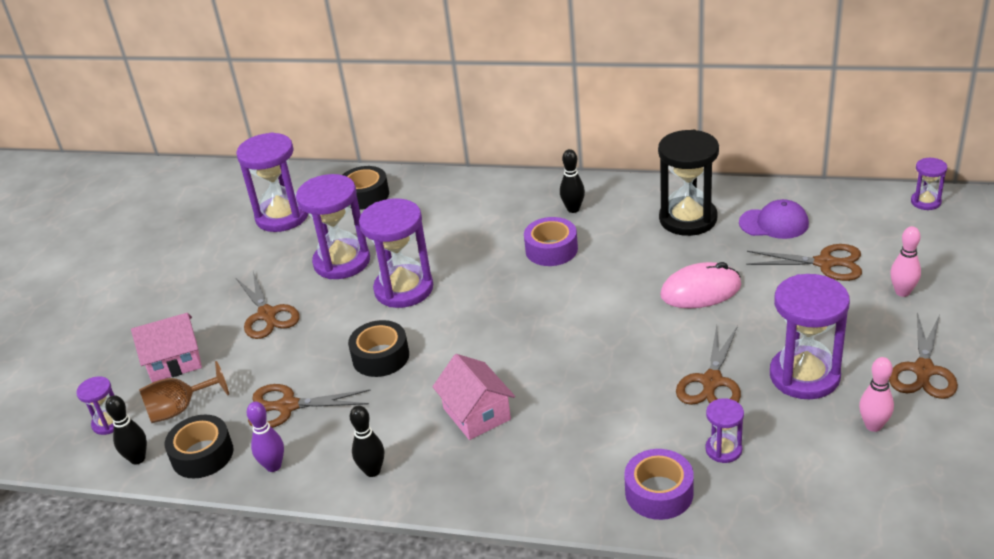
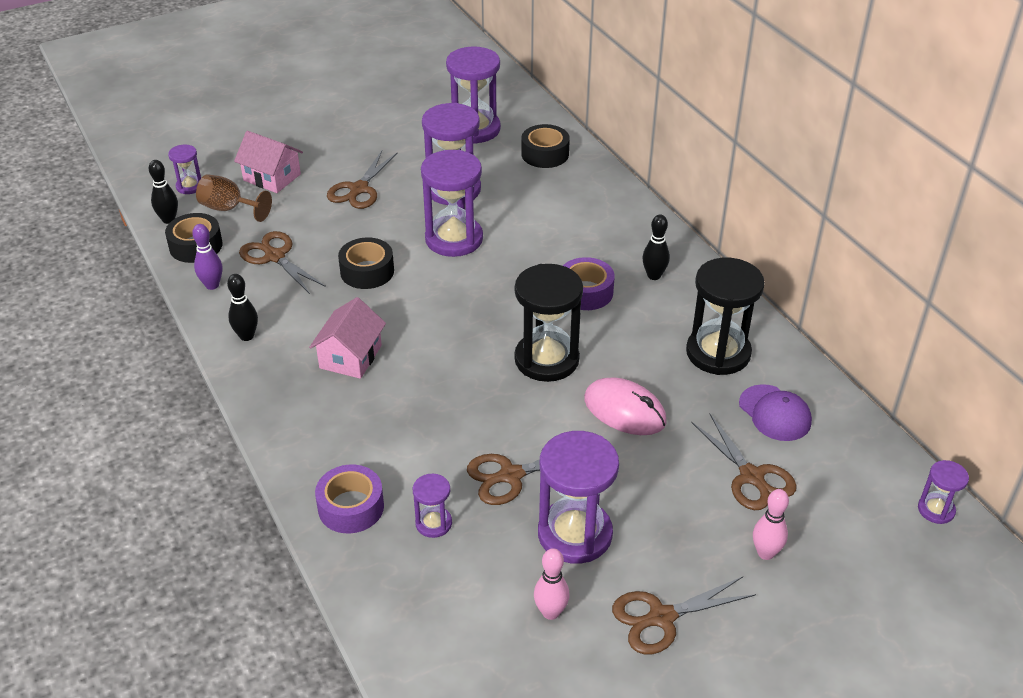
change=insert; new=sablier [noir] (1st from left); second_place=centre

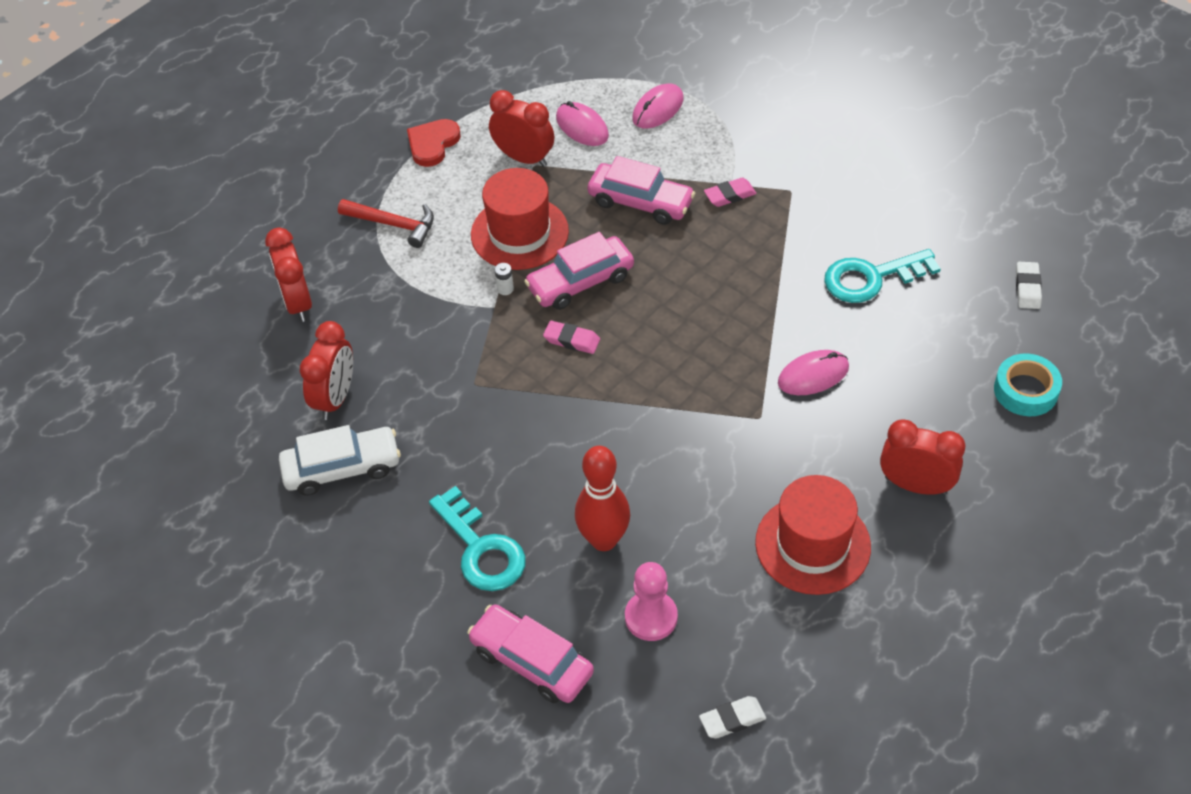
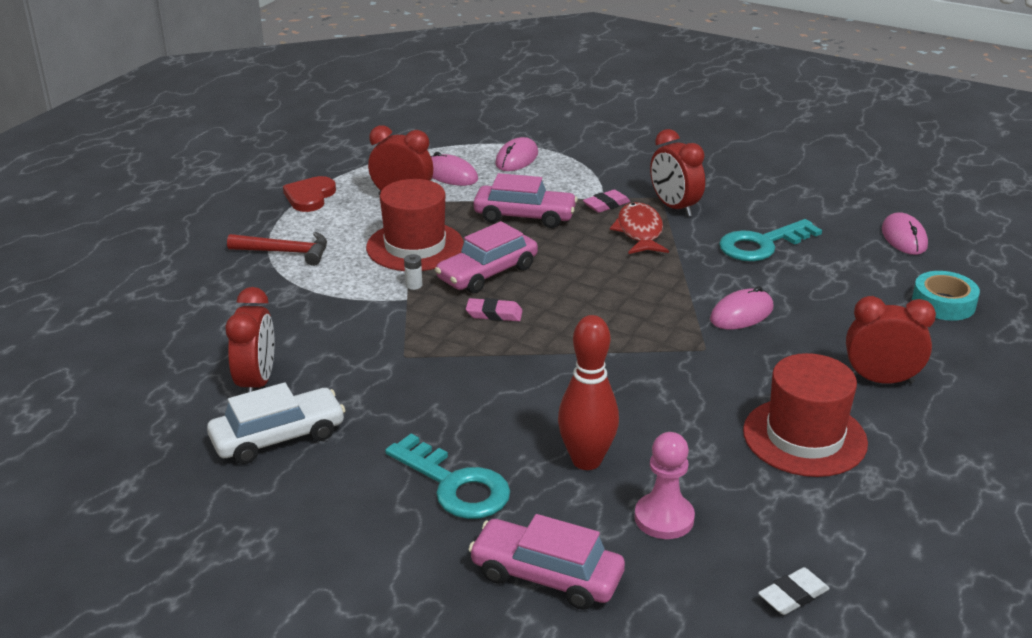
change=insert; new=poisson [rouge]; second_place=centre
change=move; old=réveil [rouge] (1st from left in the first image); new=réveil [rouge] (3rd from left); first_place=middle left; second_place=top centre
change=replace; old=gomme [blanc] (2nd from left); new=souris [rose] (4th from left); first_place=middle right; second_place=middle right

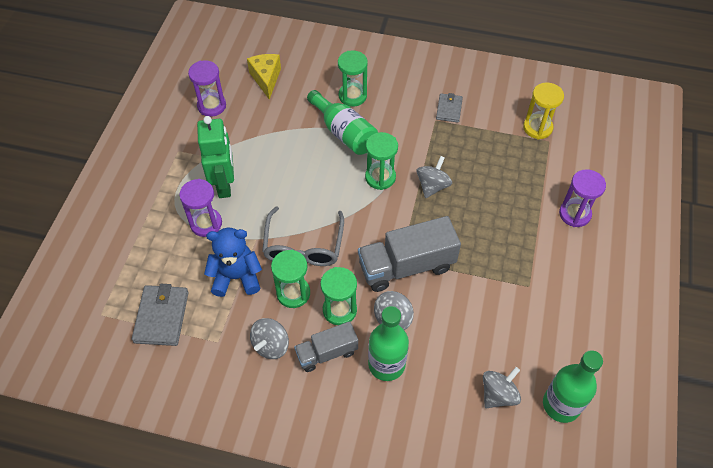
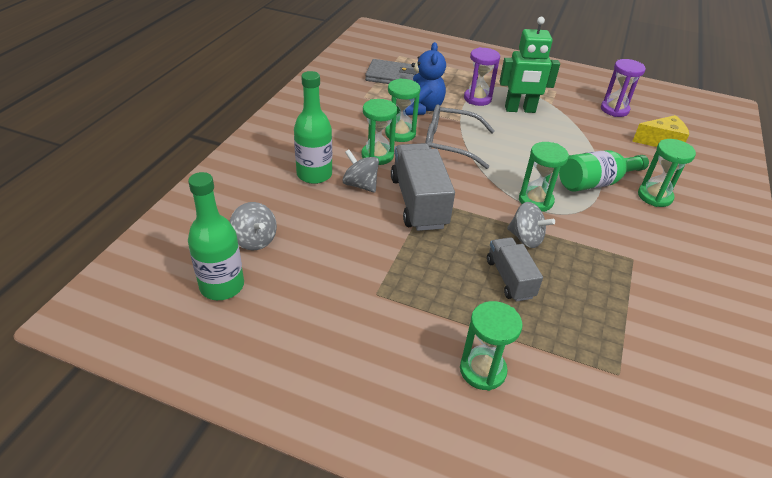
change=delete; old=toupie [gris] (1st from left); first_place=bottom centre
change=delete; old=portefeuille [gris] (2nd from left); first_place=top centre
change=delete; old=sablier [jaune]; first_place=top right
change=move; old=camion [gris] (1st from left in the first image); new=camion [gris] (2nd from left); first_place=bottom centre; second_place=middle right
change=recolor; old=sablier [violet] (3rd from left); new=sablier [vert] (3rd from left); first_place=middle right; second_place=bottom centre

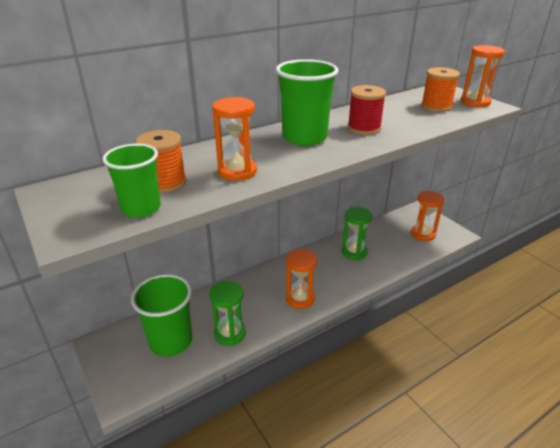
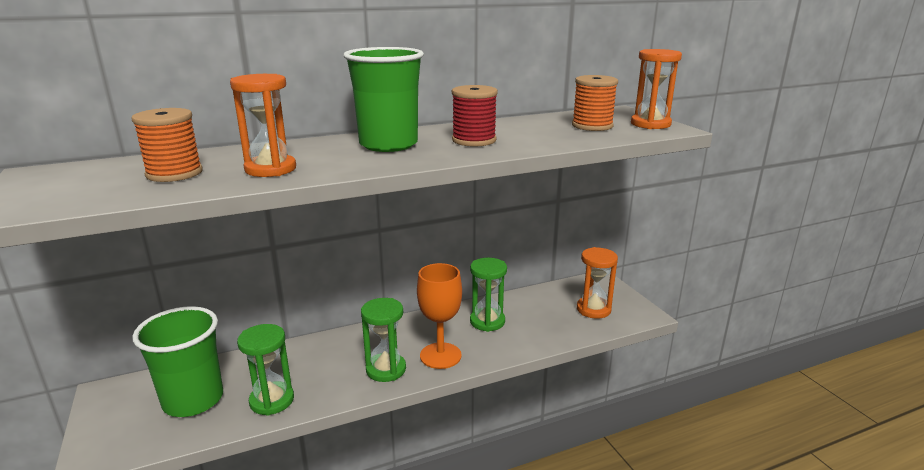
change=delete; old=gobelet [vert] (1st from left); first_place=middle left
change=insert; new=verre à pied [orange]; second_place=bottom centre
change=recolor; old=sablier [orange] (2nd from left); new=sablier [vert] (2nd from left); first_place=centre; second_place=bottom centre

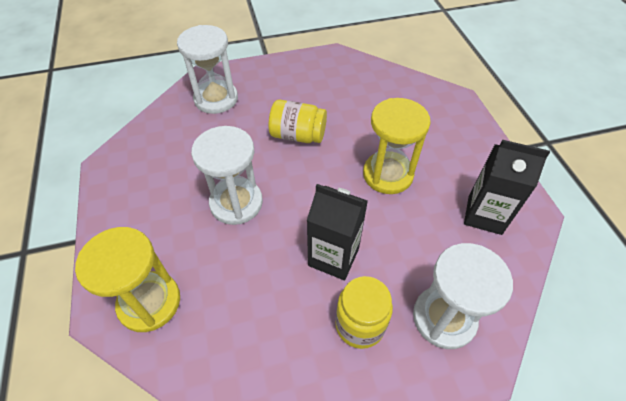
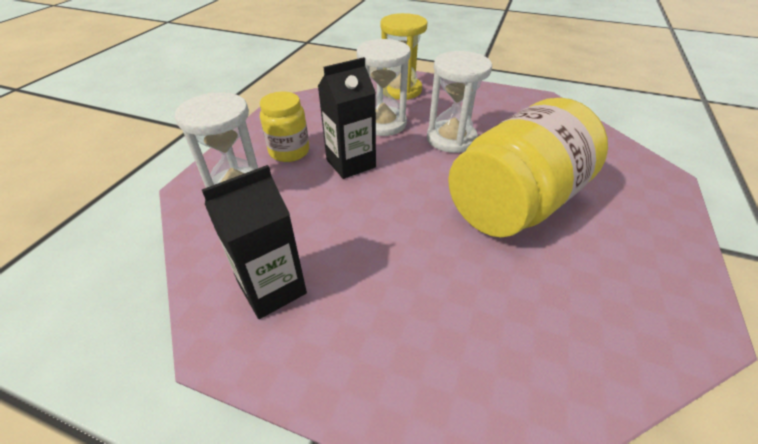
change=delete; old=sablier [jaune] (2nd from left); first_place=centre
change=move; old=sablier [blanc] (1st from left in the first image); new=sablier [blanc] (2nd from left); first_place=top left; second_place=top centre
change=resize; old=bocal [jaune] (1st from left in the first image); first_place=top centre; second_place=middle right; factor=1.95

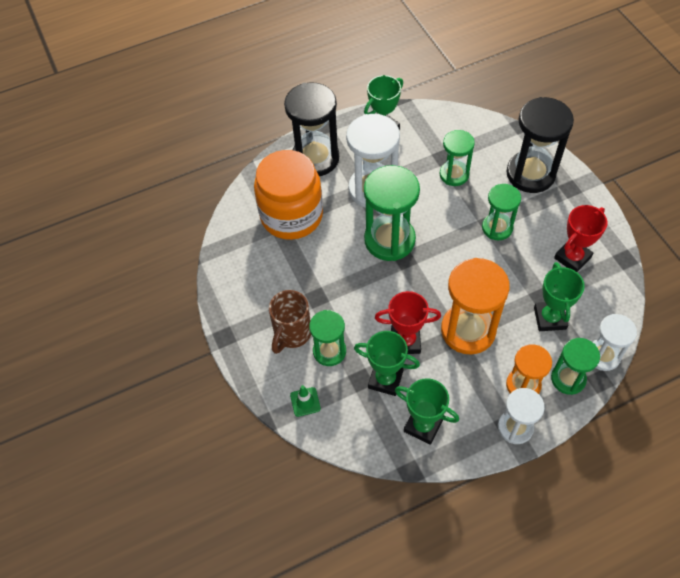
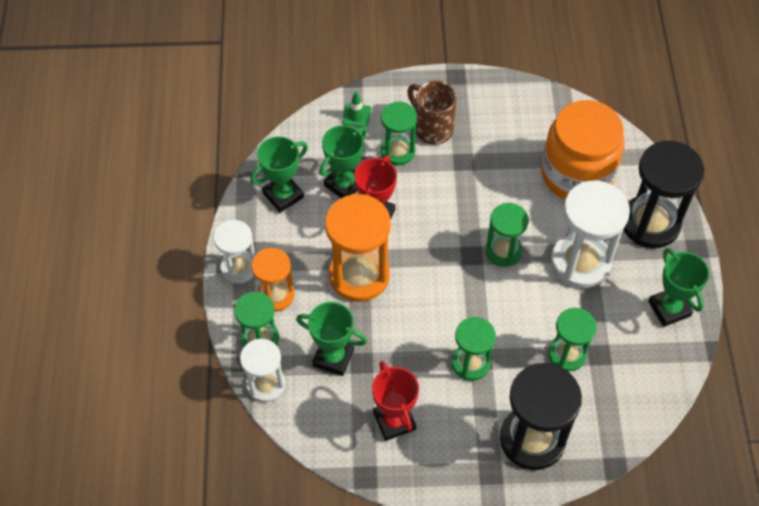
change=resize; old=sablier [vert] (2nd from left in the first image); first_place=centre; second_place=middle right; factor=0.61

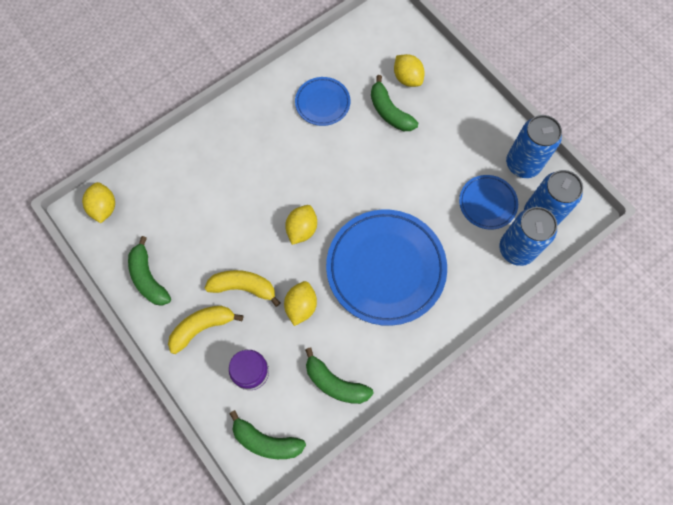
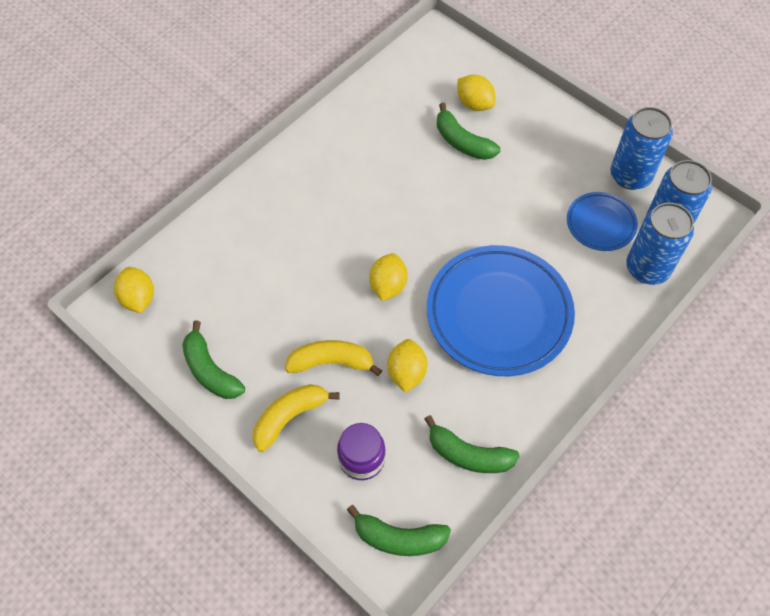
change=delete; old=assiette [bleu] (1st from left); first_place=top centre

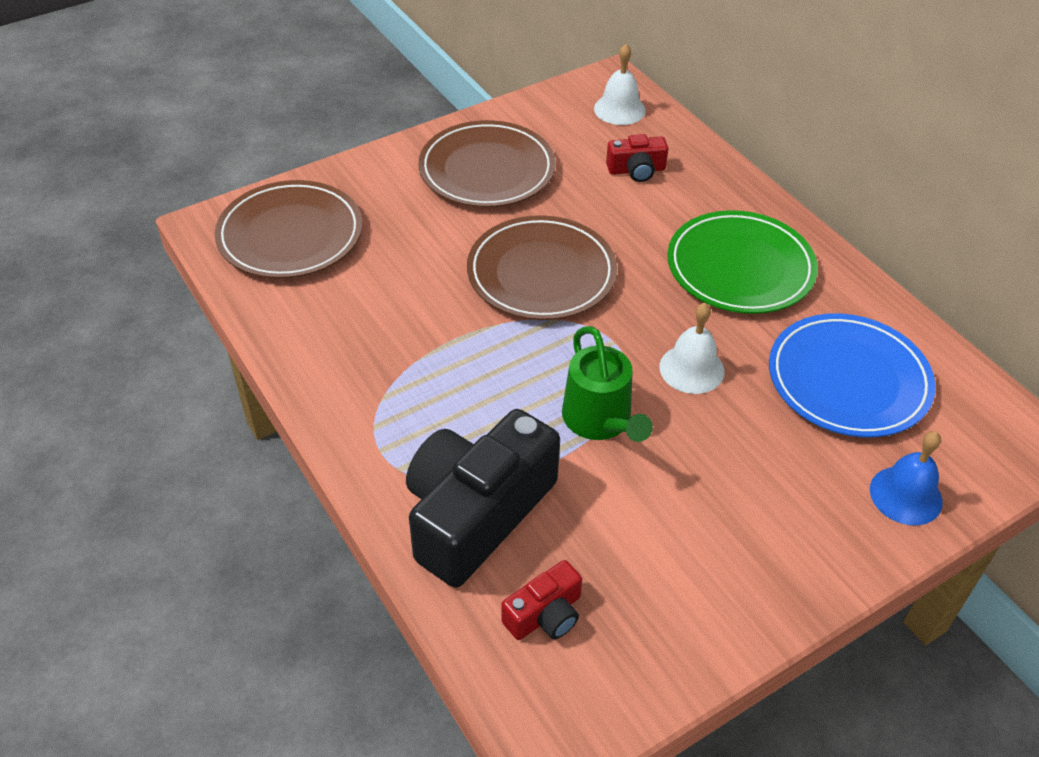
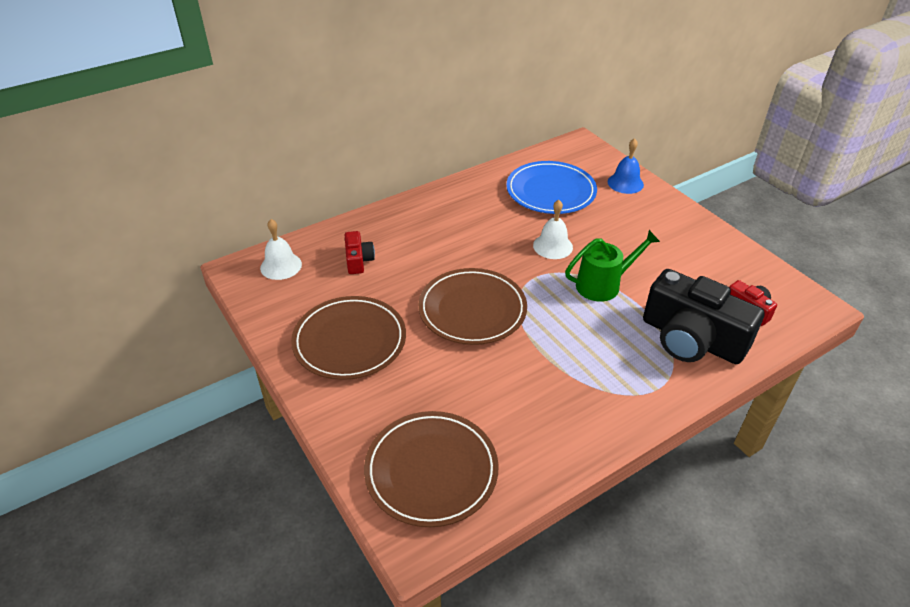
change=delete; old=assiette [vert]; first_place=middle right

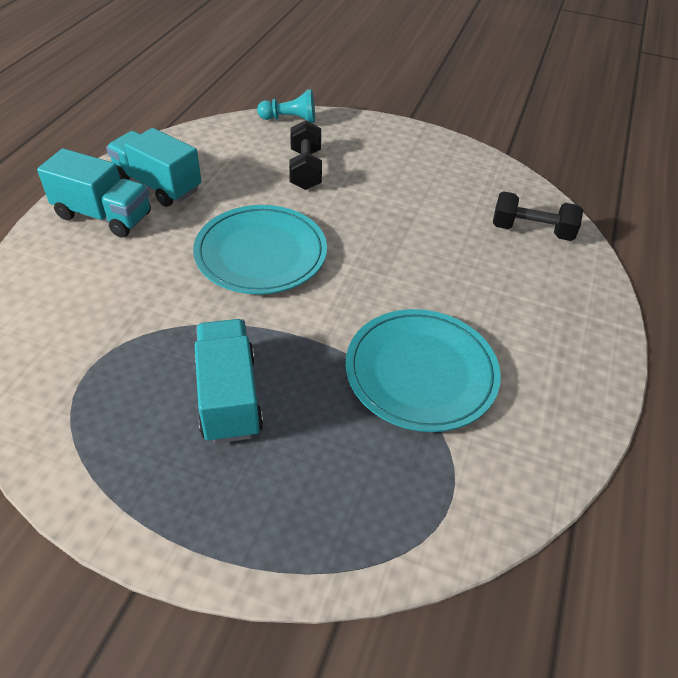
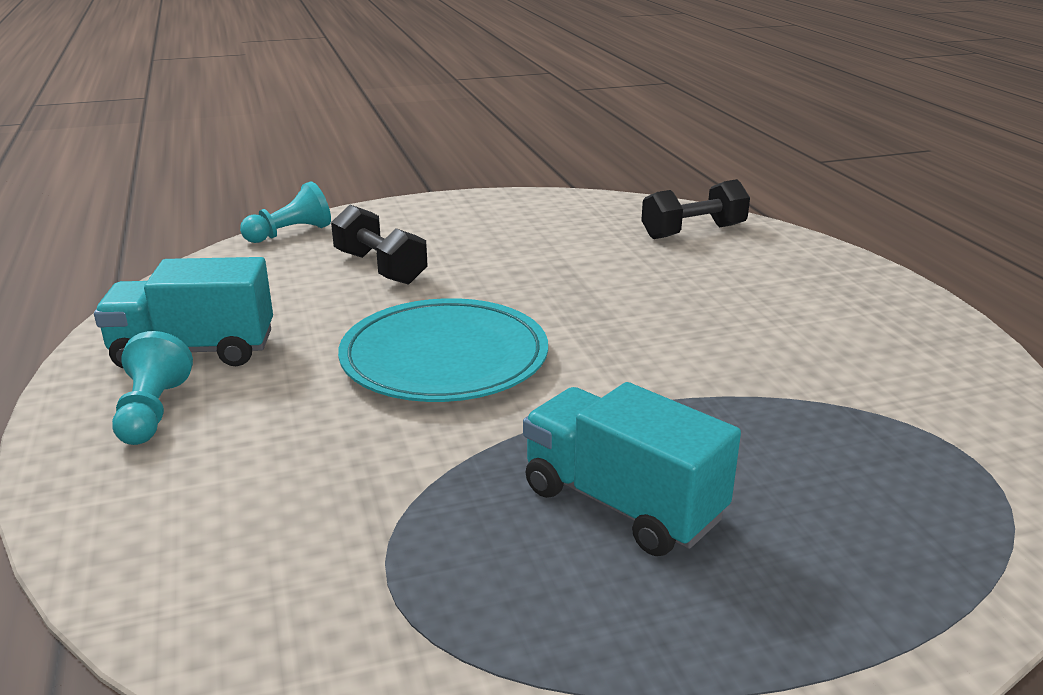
change=delete; old=assiette [turquoise] (2nd from left); first_place=centre
change=replace; old=camion [turquoise] (1st from left); new=pion [turquoise] (1st from left); first_place=top left; second_place=middle left

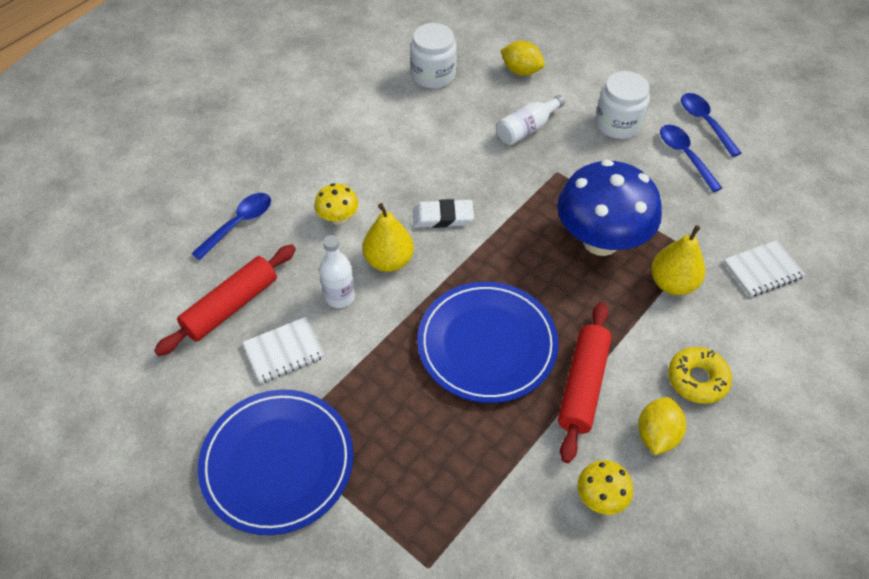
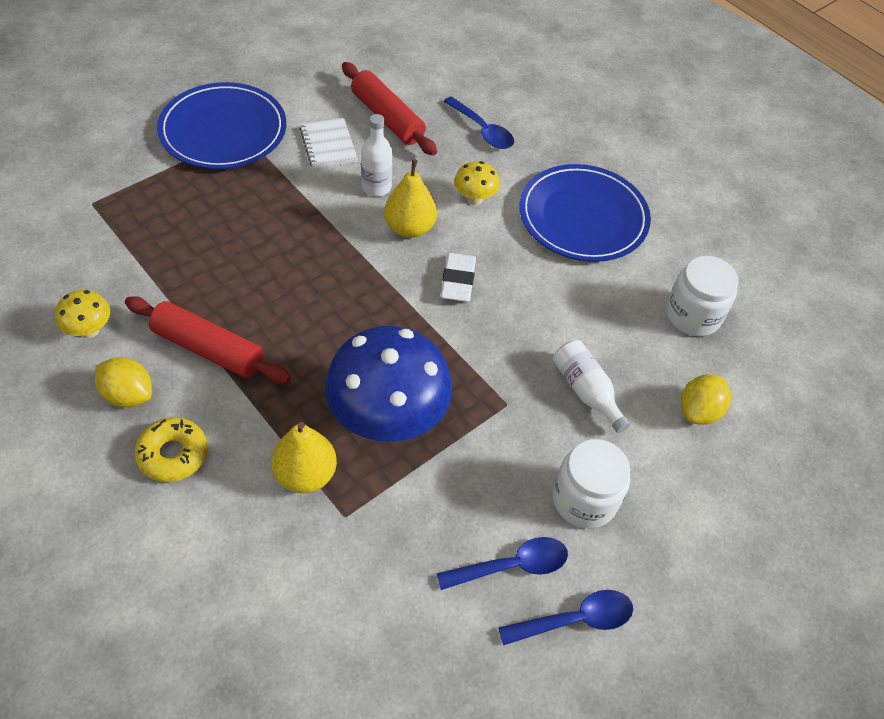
change=delete; old=carnet [blanc] (2nd from left); first_place=middle right
change=move; old=assiette [bleu] (2nd from left); first_place=centre; second_place=top centre

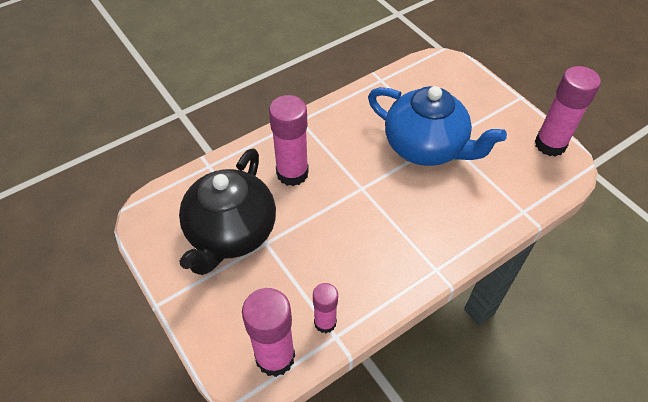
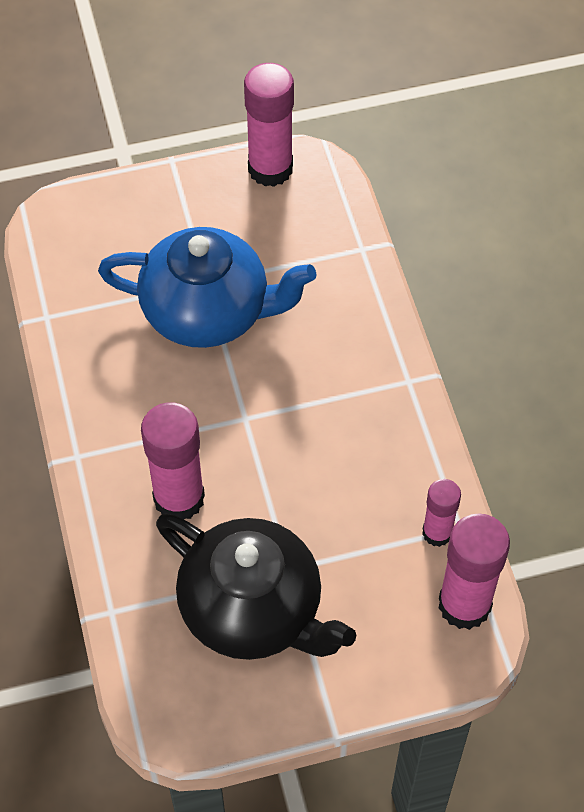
change=rotate; old=théière [bleu]; first_place=top right; second_place=centre; degrees=45

